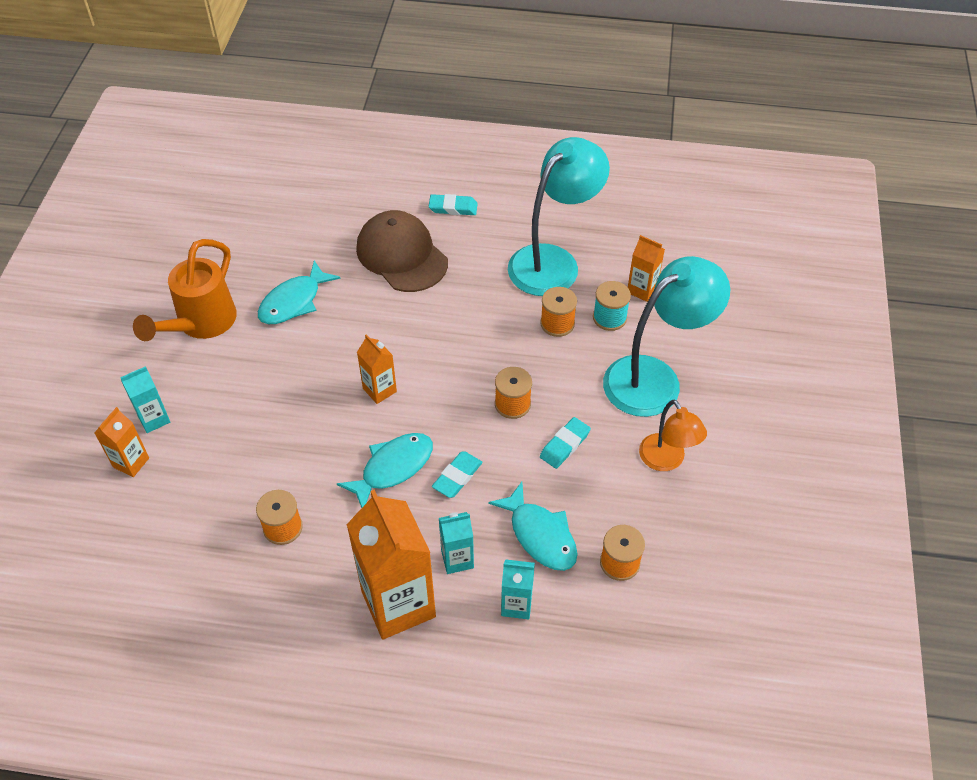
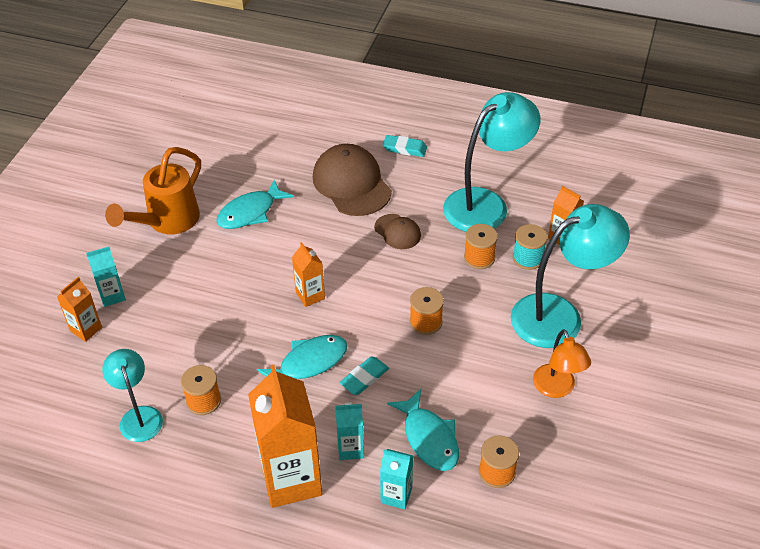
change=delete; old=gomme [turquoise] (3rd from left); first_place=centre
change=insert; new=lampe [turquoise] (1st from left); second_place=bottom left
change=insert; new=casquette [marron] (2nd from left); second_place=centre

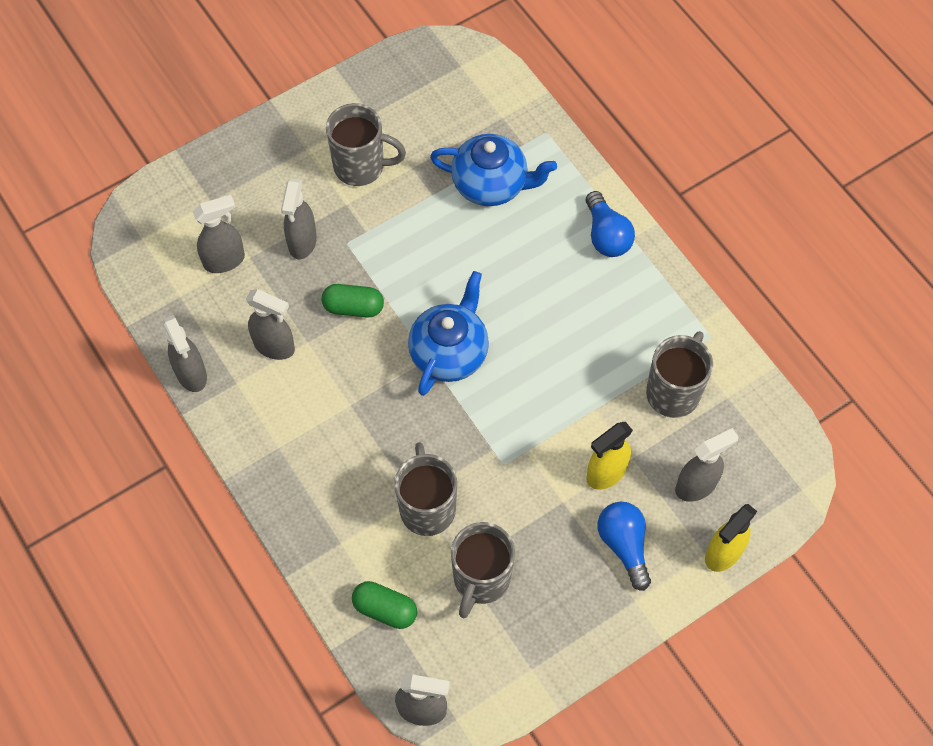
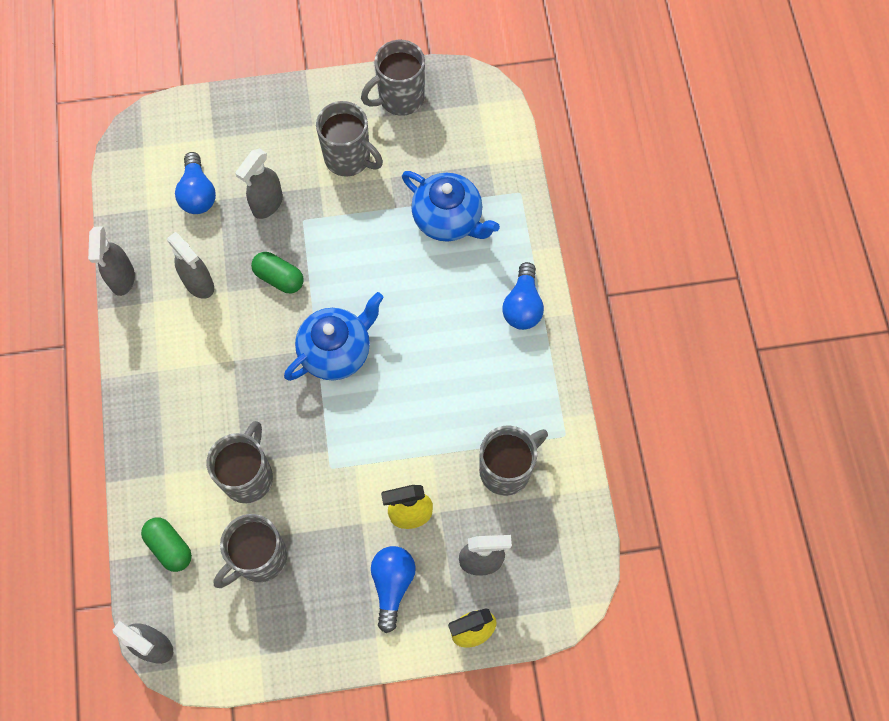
change=insert; new=tasse [gris] (4th from left); second_place=top centre
change=replace; old=vaporisateur [gris] (2nd from left); new=ampoule [bleu] (1st from left); first_place=top left; second_place=top left

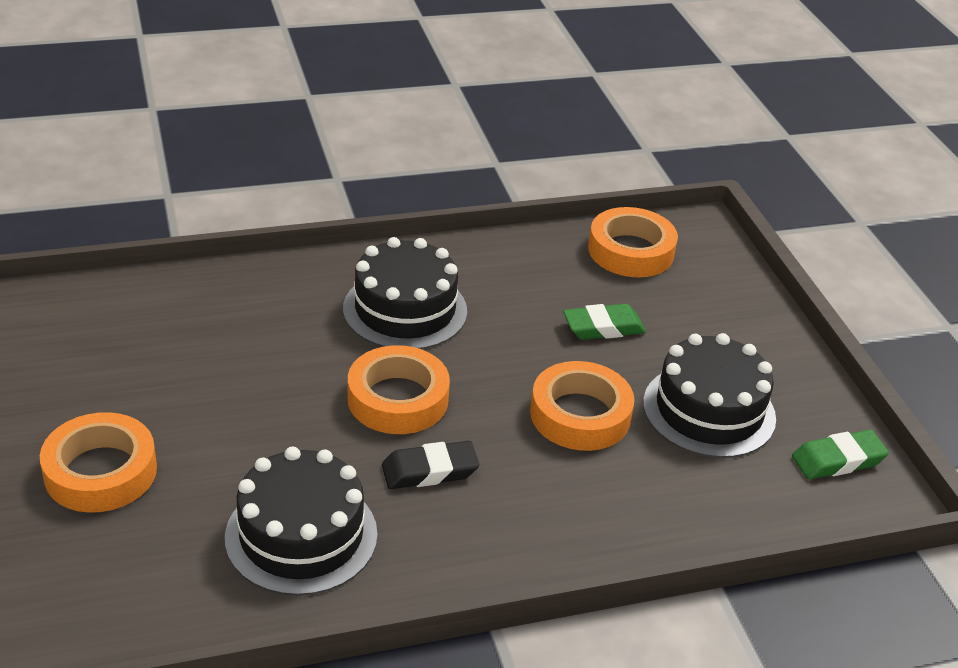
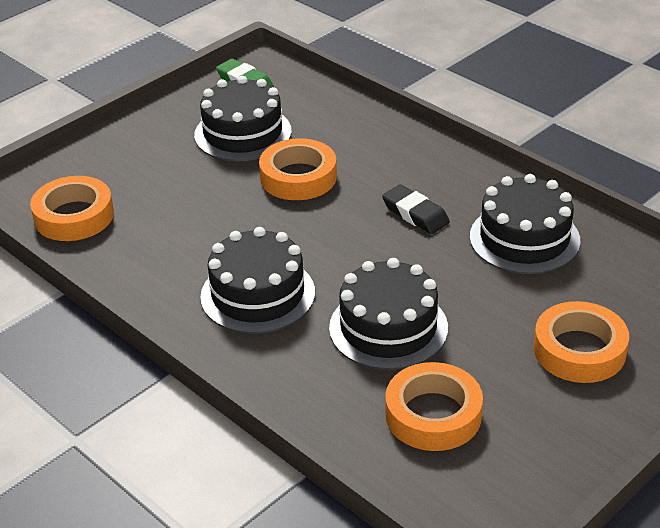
change=delete; old=gomme [vert] (1st from left); first_place=centre
change=insert; new=gâteau [noir] (3rd from left); second_place=centre
change=move; old=ruban adhésif [orange] (2nd from left in the first image); new=ruban adhésif [orange] (3rd from left); first_place=centre; second_place=bottom centre

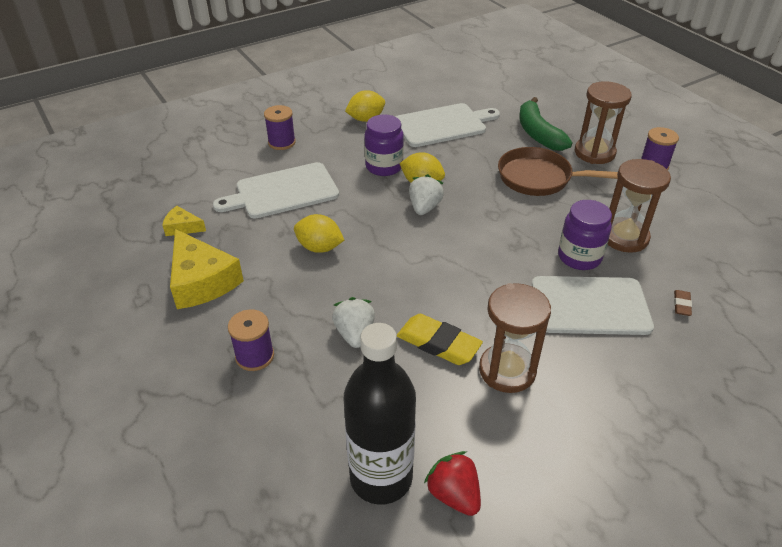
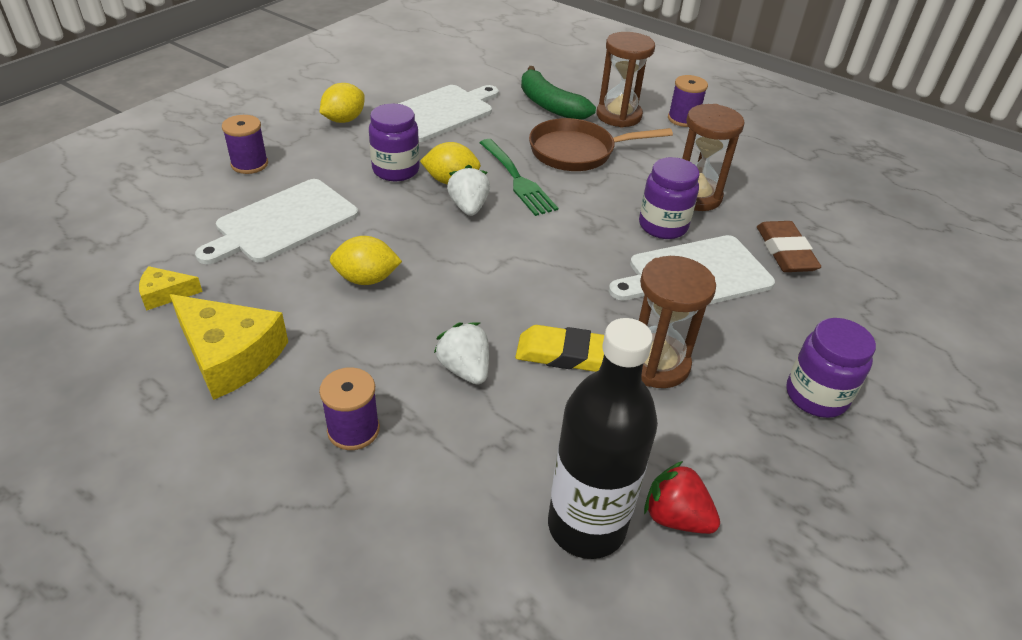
change=insert; new=fourchette [vert]; second_place=top centre
change=insert; new=bocal [violet] (3rd from left); second_place=middle right
change=resize; old=gomme [marron]; first_place=middle right; second_place=middle right; factor=2.08

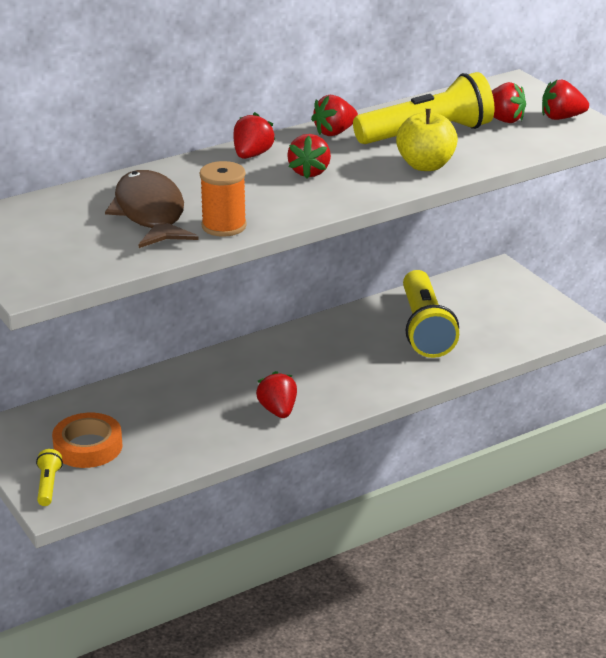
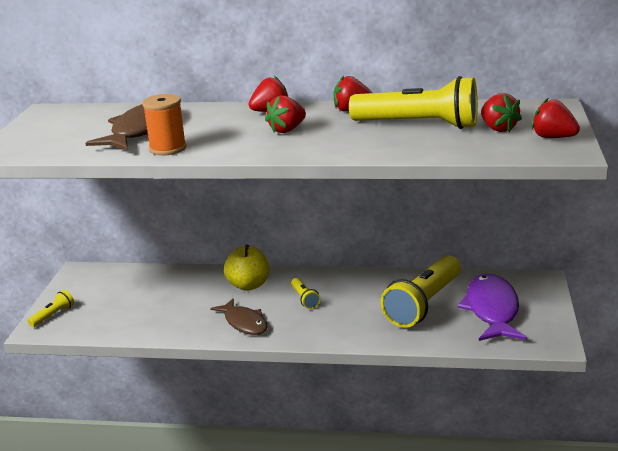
change=delete; old=ruban adhésif [orange]; first_place=bottom left
change=insert; new=lampe de poche [jaune] (2nd from left); second_place=centre
change=insert; new=poisson [violet]; second_place=bottom right
change=move; old=pomme [jaune]; first_place=top right; second_place=centre
change=replace; old=fraise [rouge] (2nd from left); new=poisson [marron] (2nd from left); first_place=centre; second_place=bottom centre

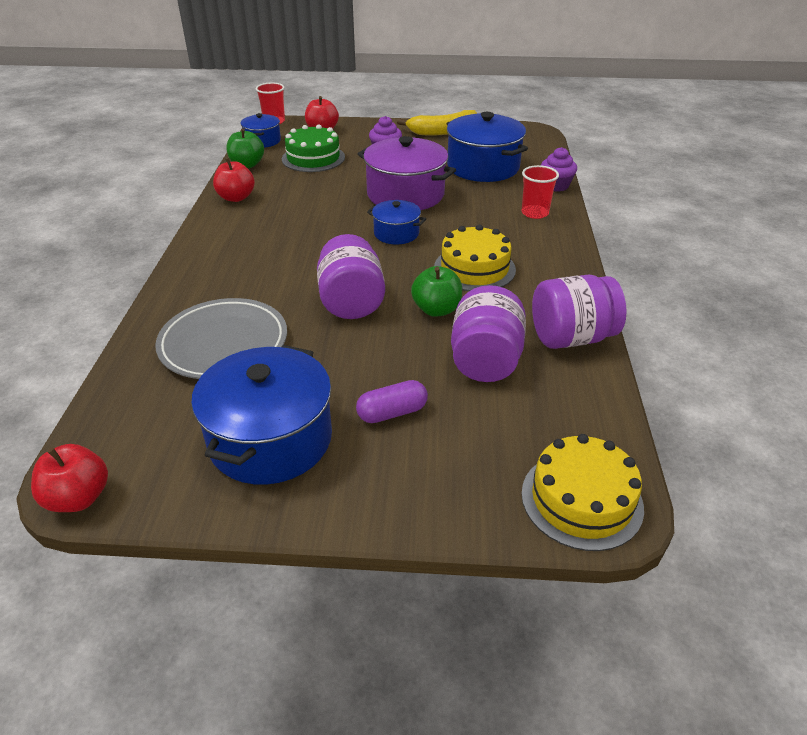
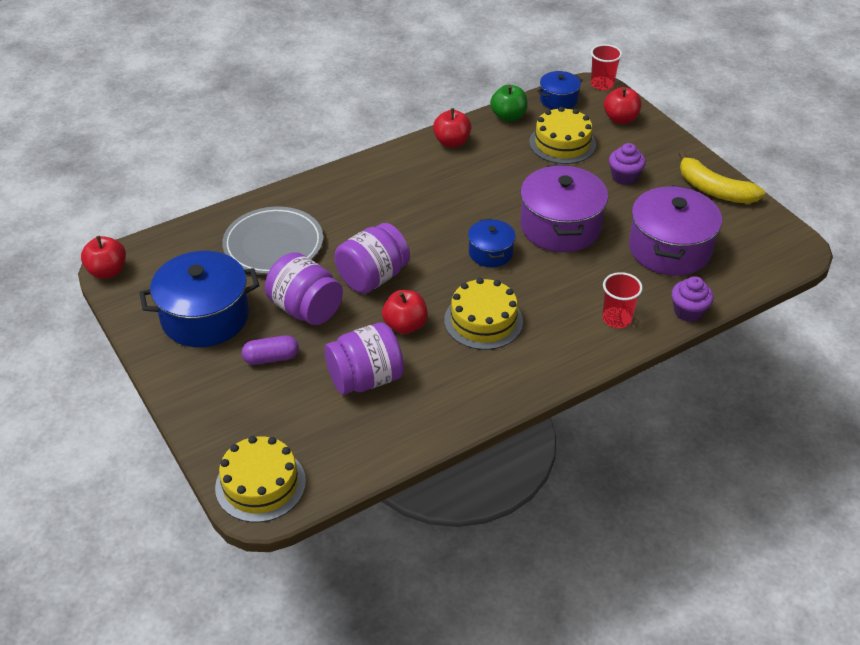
change=move; old=bocal [violet] (3rd from left in the first image); new=bocal [violet] (1st from left); first_place=middle right; second_place=centre
change=recolor; old=gâteau [vert]; new=gâteau [jaune] (3rd from left); first_place=top centre; second_place=top centre
change=recolor; old=pomme [vert] (2nd from left); new=pomme [rouge] (2nd from left); first_place=centre; second_place=centre
change=recolor; old=marmite [bleu] (4th from left); new=marmite [violet] (2nd from left); first_place=top centre; second_place=middle right
change=rotate; old=gélule [violet]; first_place=centre; second_place=middle left; degrees=-45

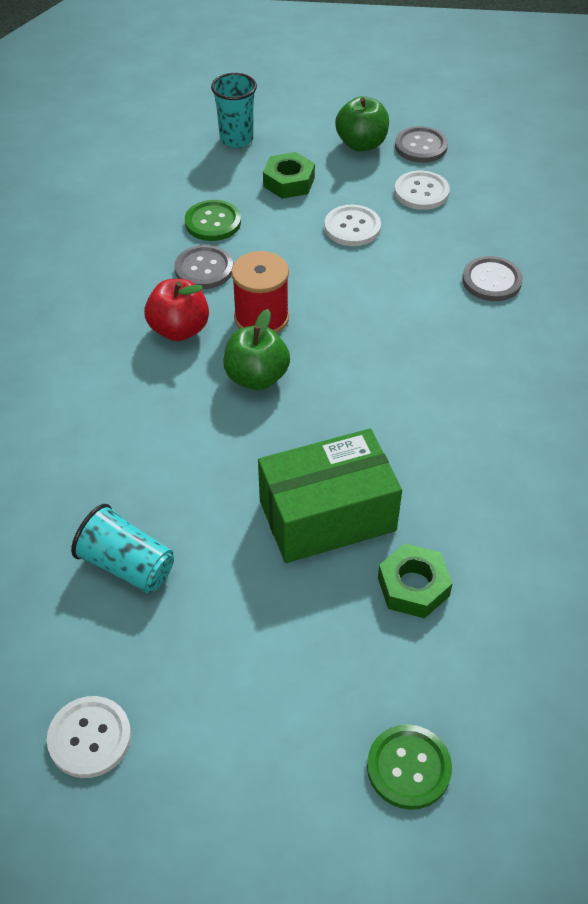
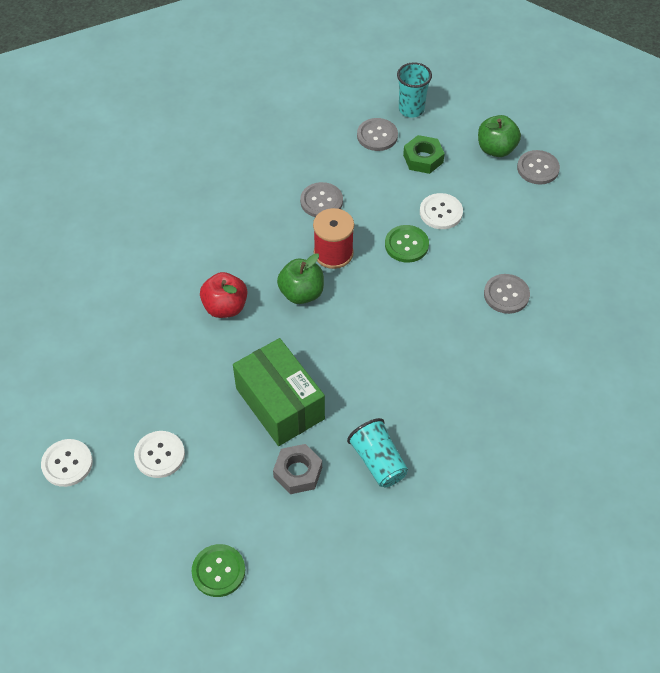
change=insert; new=bouton [gris] (2nd from left); second_place=top centre
change=move; old=gobelet [turquoise] (1st from left); first_place=middle left; second_place=bottom centre
change=move; old=pomme [rouge]; first_place=middle left; second_place=centre
change=move; old=bouton [vert] (1st from left in the first image); new=bouton [vert] (2nd from left); first_place=top centre; second_place=centre
change=move; old=bouton [blanc] (3rd from left in the first image); new=bouton [blanc] (2nd from left); first_place=top right; second_place=bottom left
change=recolor; old=écrou [vert] (2nd from left); new=écrou [gris]; first_place=middle right; second_place=bottom centre
change=rotate; old=boîte [vert]; first_place=centre; second_place=centre; degrees=45

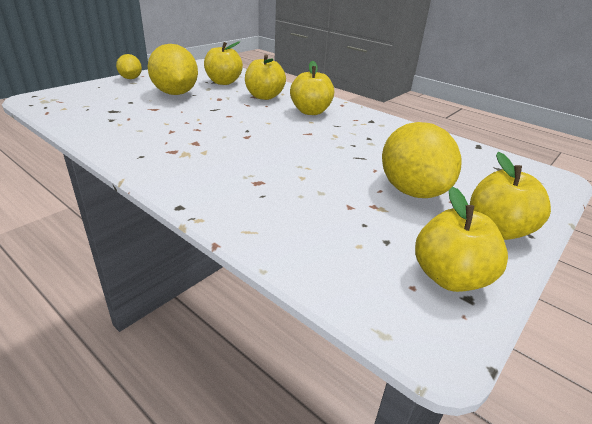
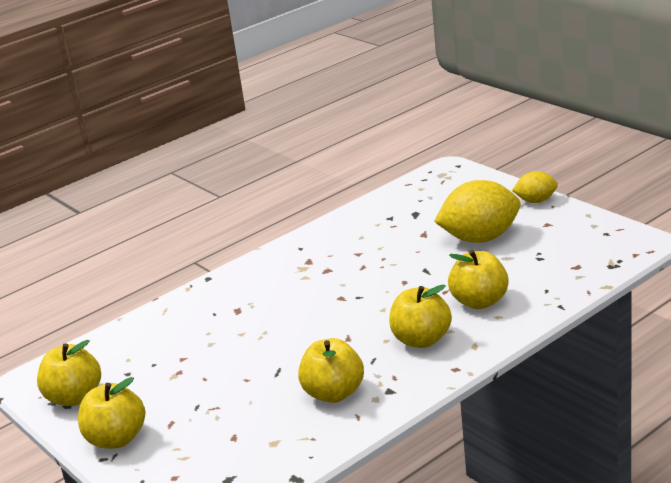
change=delete; old=citron [jaune] (3rd from left); first_place=middle right
change=move; old=pomme [jaune] (1st from left in the first image); new=pomme [jaune] (3rd from left); first_place=top centre; second_place=bottom centre

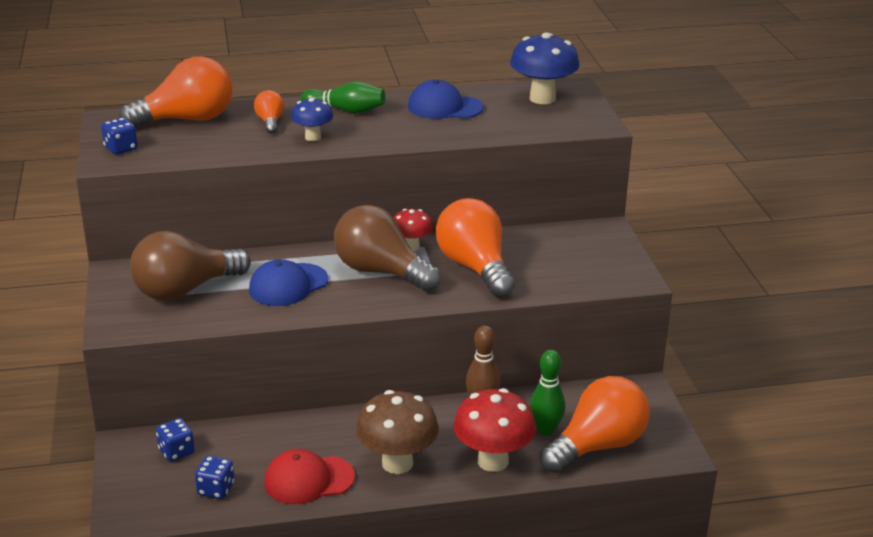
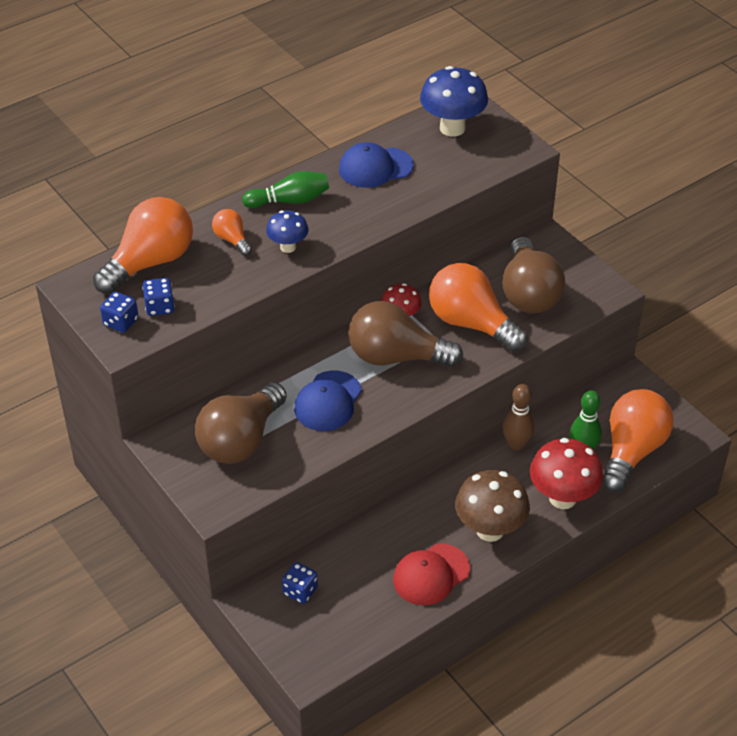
change=insert; new=ampoule [marron] (3rd from left); second_place=middle right
change=move; old=dé [bleu] (3rd from left in the first image); new=dé [bleu] (2nd from left); first_place=bottom left; second_place=middle left

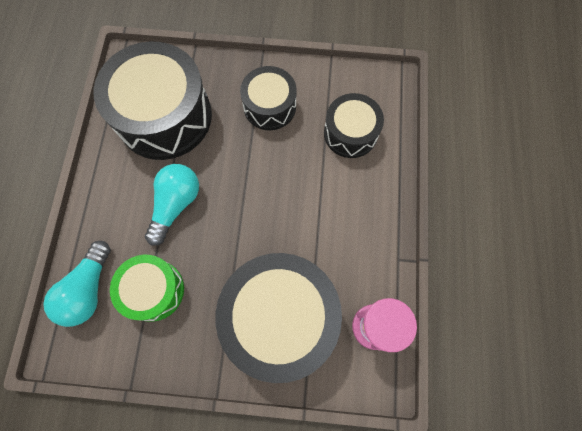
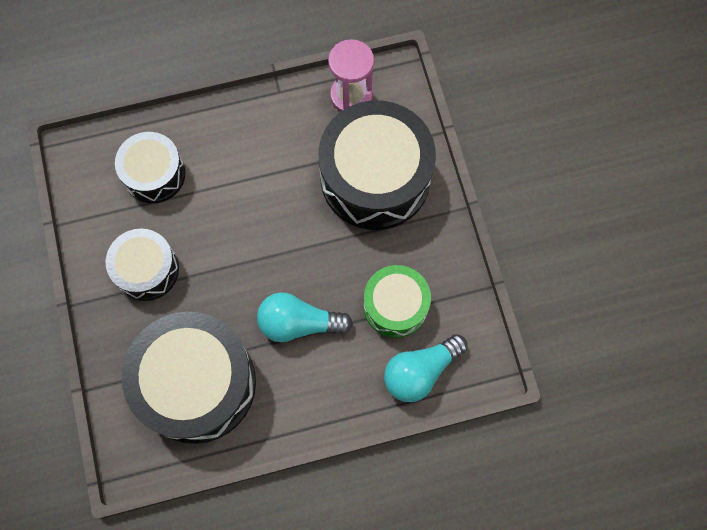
change=rotate; old=ampoule [turquoise] (1st from left in the first image); first_place=middle left; second_place=bottom centre; degrees=150

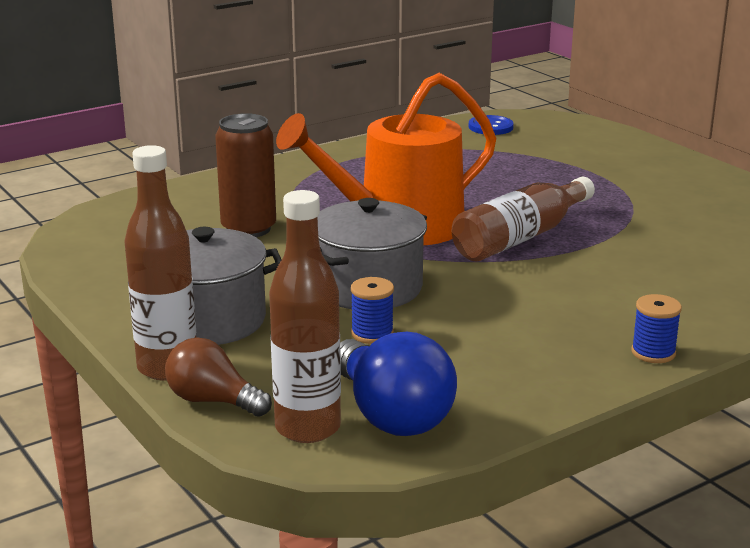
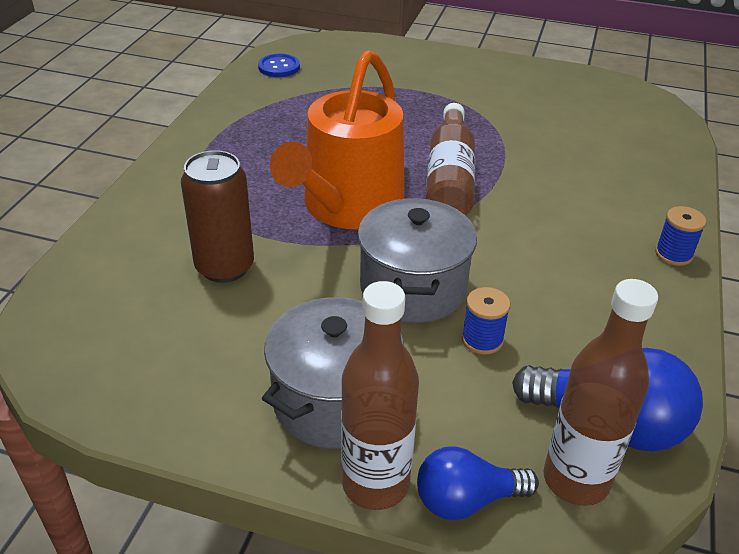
change=recolor; old=ampoule [marron]; new=ampoule [bleu] (1st from left); first_place=bottom left; second_place=bottom centre

